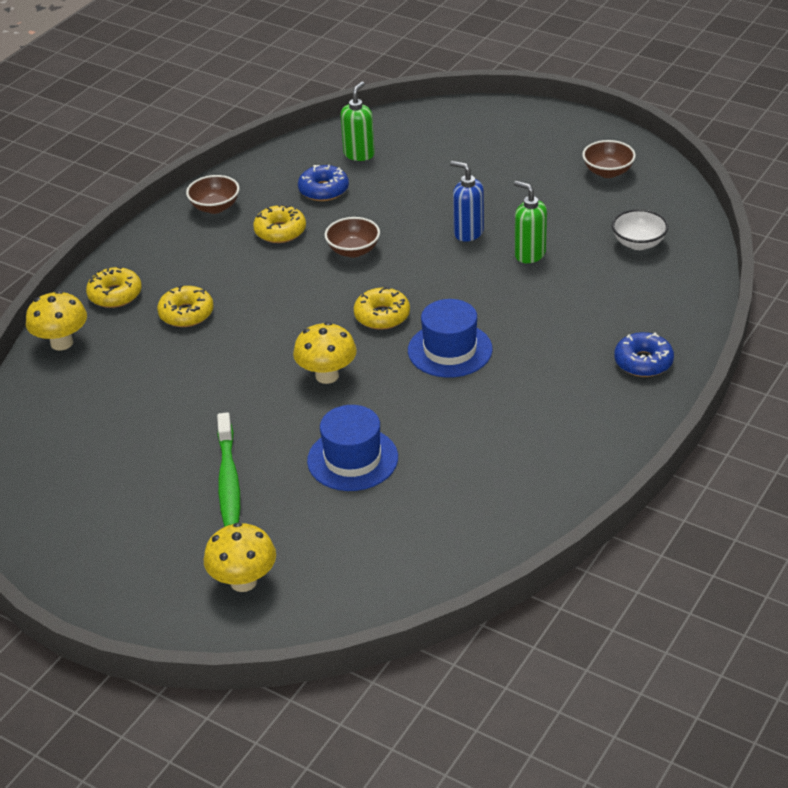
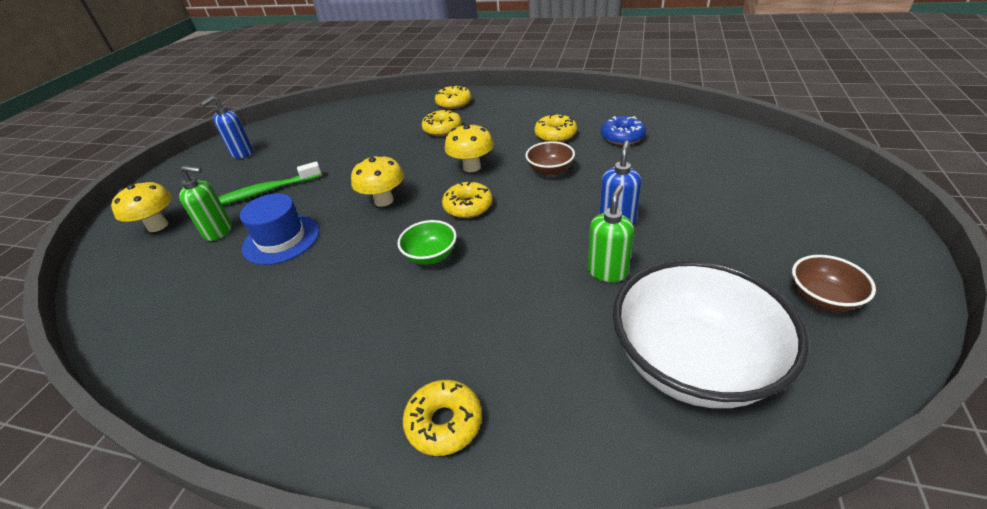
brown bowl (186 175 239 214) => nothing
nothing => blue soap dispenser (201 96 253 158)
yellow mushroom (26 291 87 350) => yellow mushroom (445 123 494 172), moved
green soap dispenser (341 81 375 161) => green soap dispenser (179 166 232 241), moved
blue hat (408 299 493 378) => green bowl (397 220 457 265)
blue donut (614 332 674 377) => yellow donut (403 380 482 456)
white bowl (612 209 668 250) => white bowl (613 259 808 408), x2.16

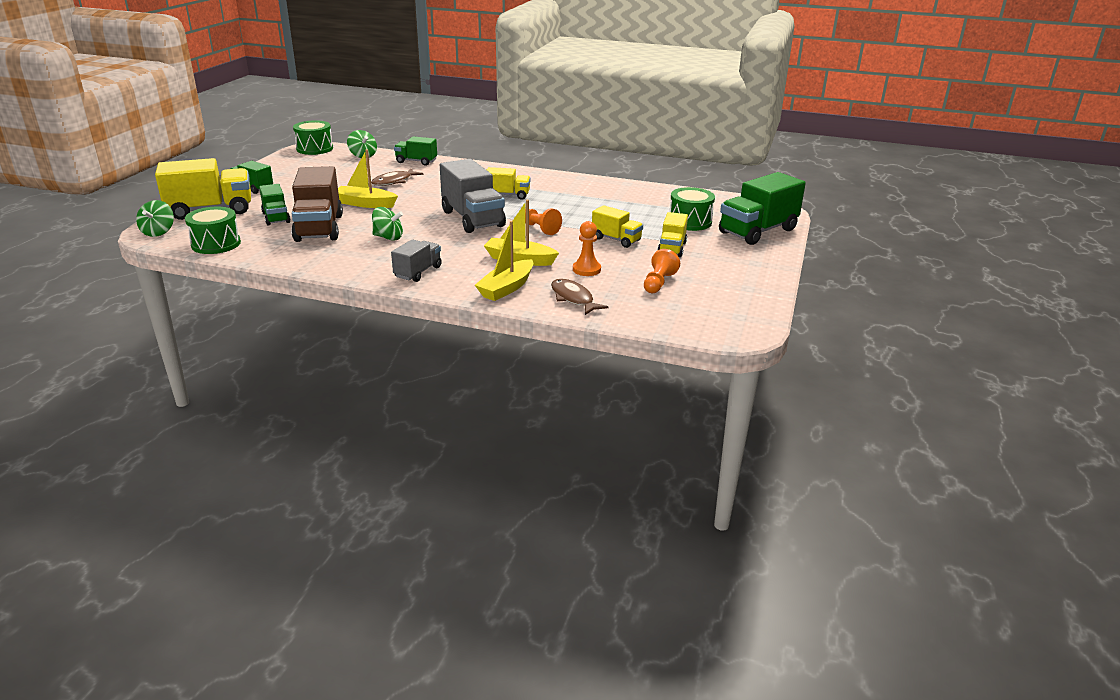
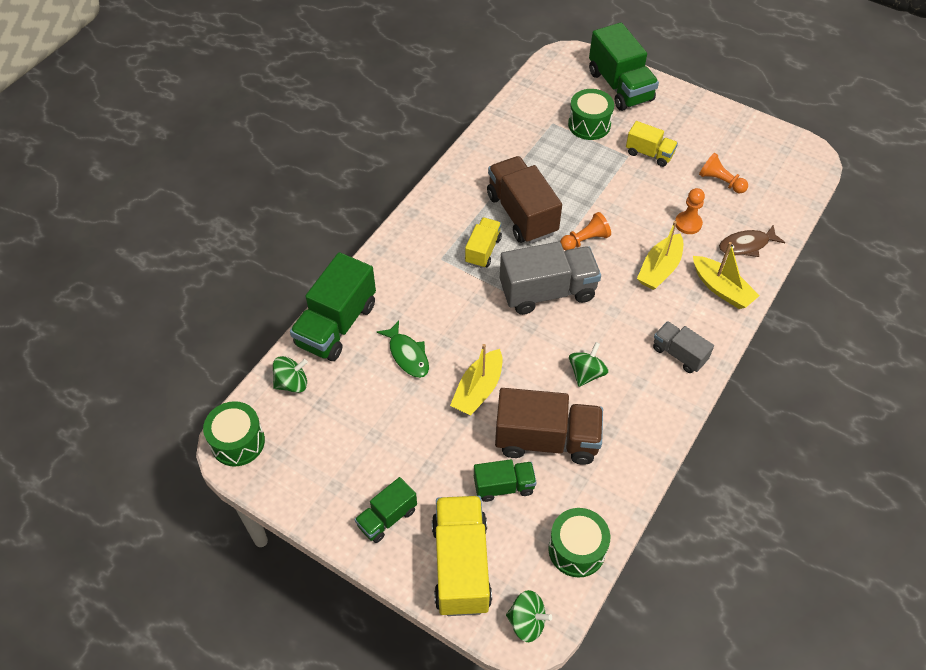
yellow truck (592 205 643 248) => nothing
nothing => brown truck (487 156 562 244)
brown fish (371 168 424 186) => green fish (376 321 429 378)
green truck (394 136 437 166) => green truck (290 252 376 361), x1.79

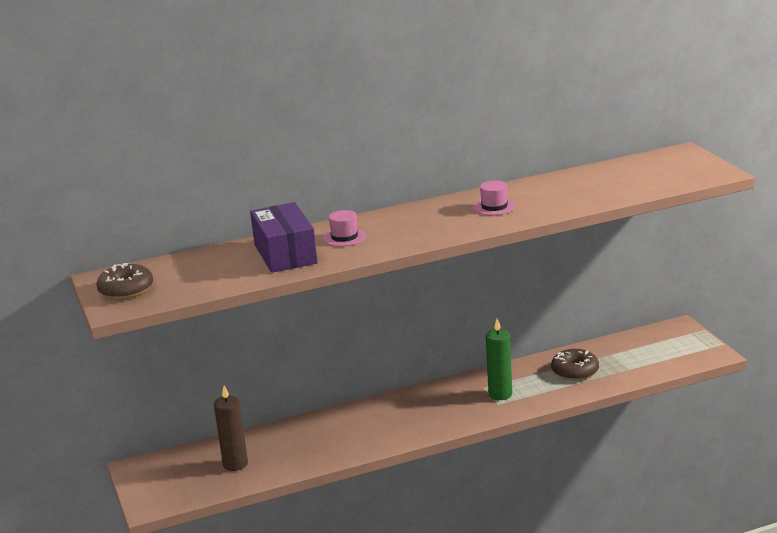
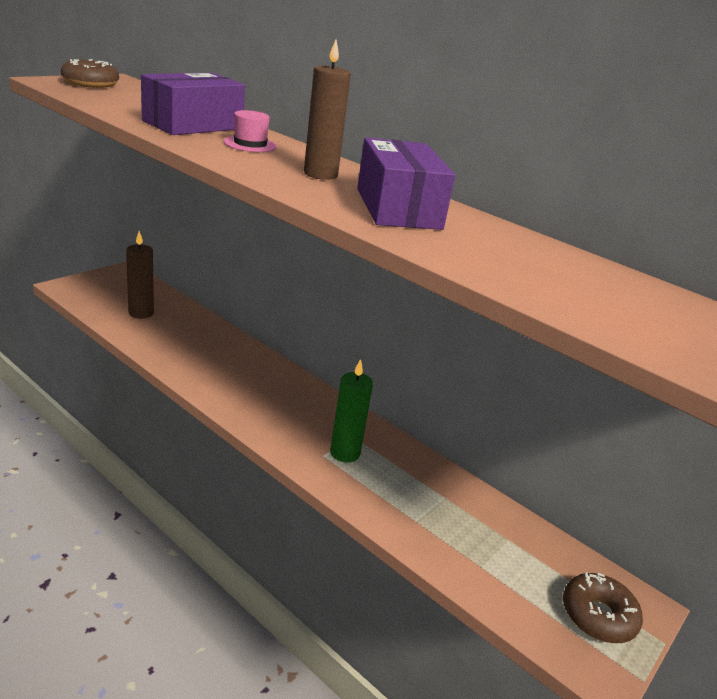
nothing => brown candle (304 40 351 180)
brown donut (551 349 599 381) => brown donut (563 572 643 643), moved
pink hat (473 181 516 215) => purple box (357 137 455 230)

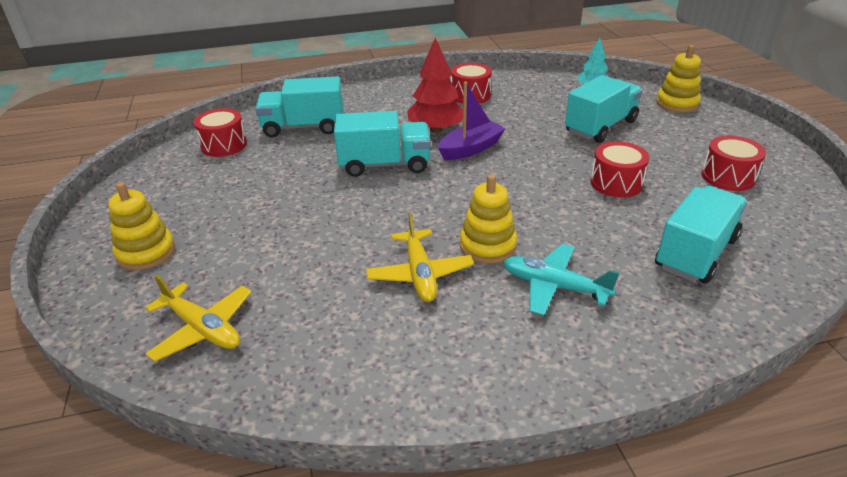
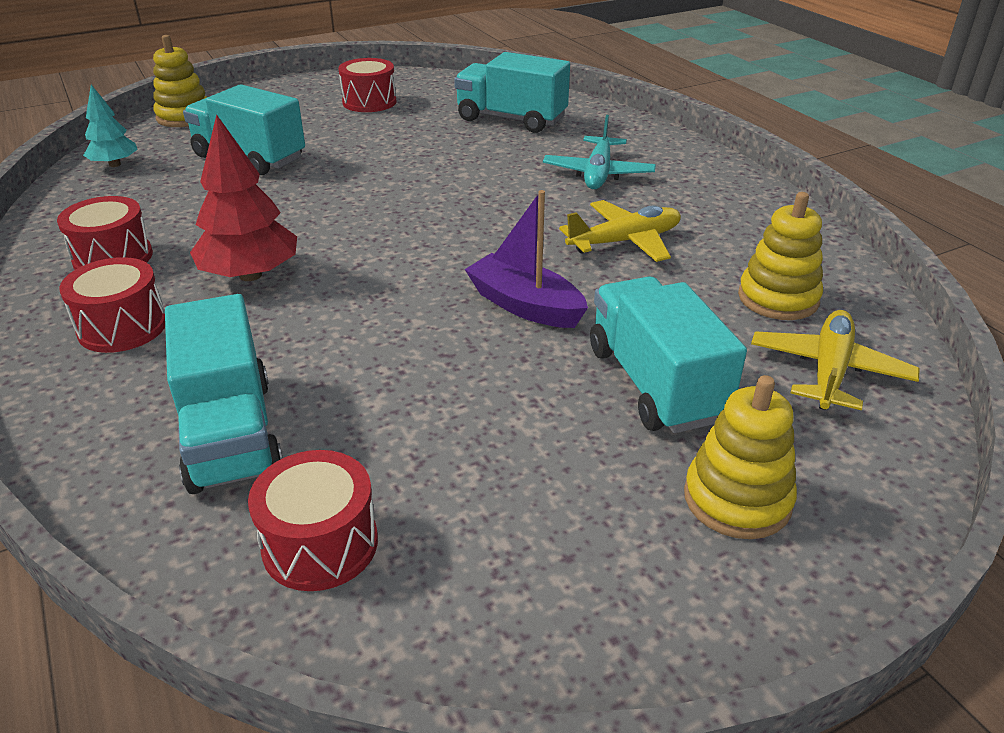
turquoise truck (334 111 431 177) => turquoise truck (590 276 747 433), moved
purple boat (438 81 506 160) => purple boat (465 190 588 328), moved
yellow stacking toy (460 174 517 263) => yellow stacking toy (738 192 823 320), moved
red drum (590 141 650 198) => red drum (59 257 165 353), moved

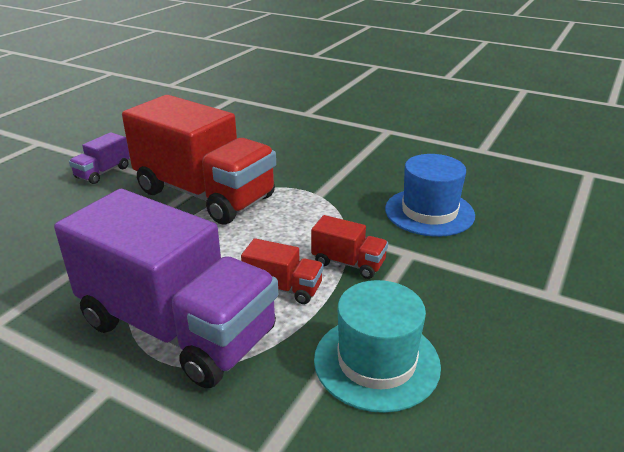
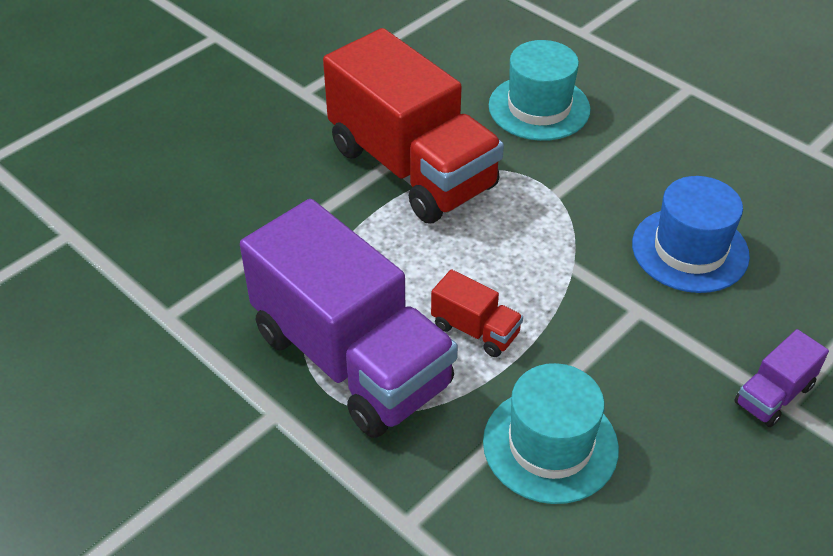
red truck (311 215 388 279) => nothing
nothing => turquoise hat (489 40 591 141)
purple truck (69 132 130 184) => purple truck (734 329 829 427), moved

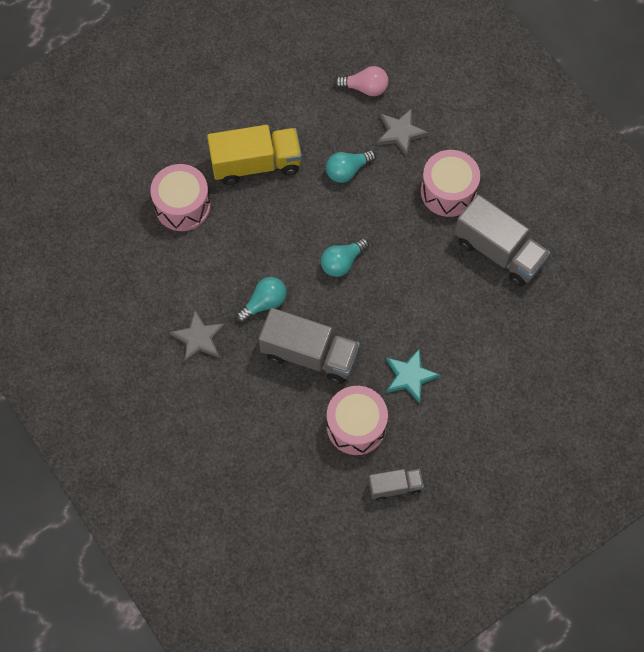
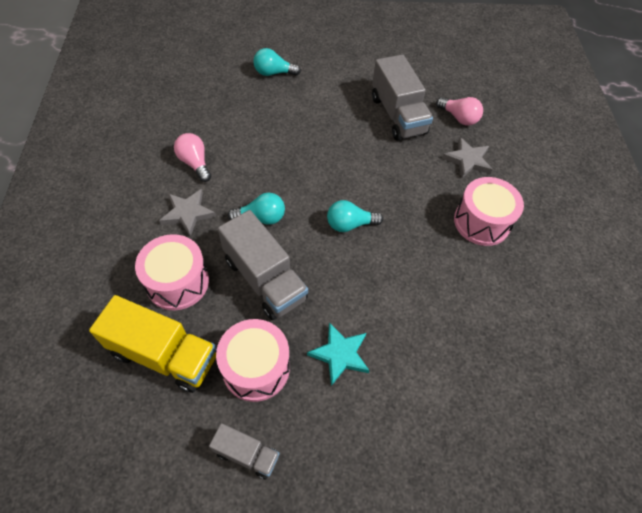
nothing => pink light bulb (174 133 211 182)
pink drum (150 164 211 231) => pink drum (135 234 209 310), moved
yellow truck (207 125 302 185) => yellow truck (89 295 217 393), moved
turquoise light bulb (326 150 376 183) => turquoise light bulb (253 48 301 76), moved
grey truck (455 195 550 286) => grey truck (372 54 433 141), moved

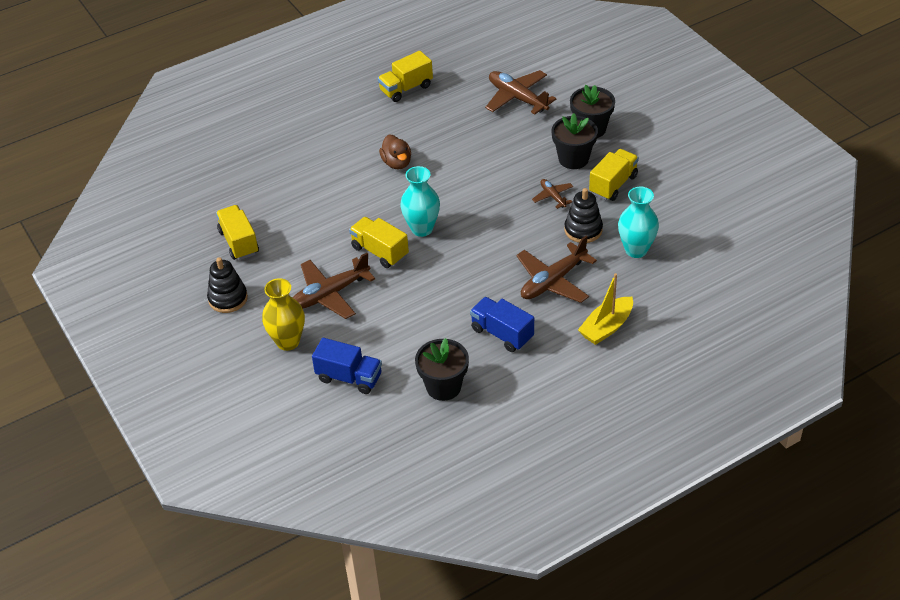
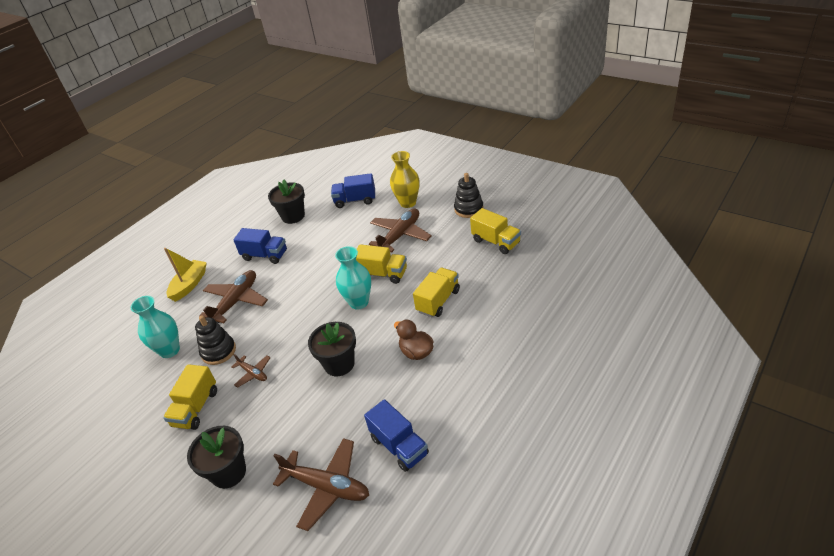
nothing => blue truck (364 399 429 472)
yellow truck (378 51 433 102) => yellow truck (413 268 460 317), moved
black flower pot (551 113 598 169) => black flower pot (308 322 356 376), moved

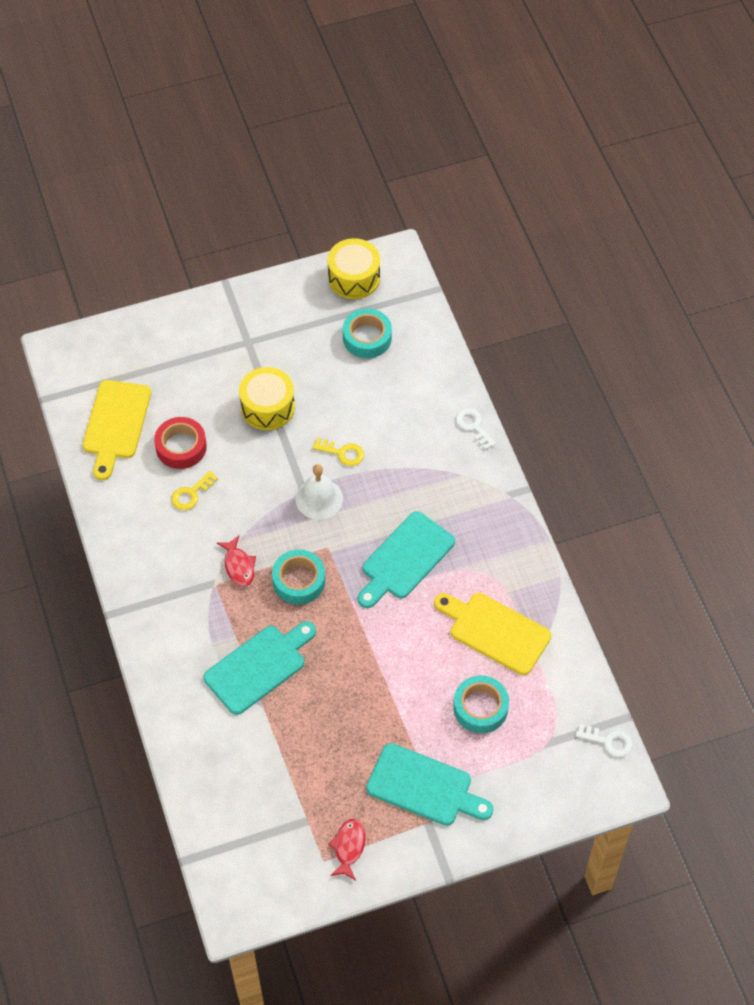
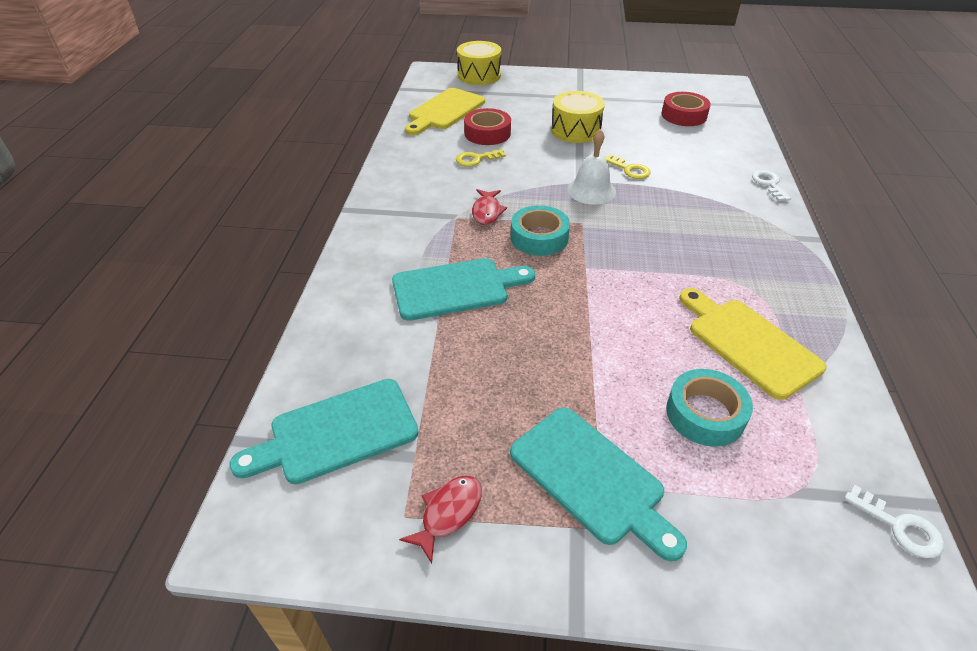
yellow drum (328 238 380 299) => yellow drum (457 41 501 85), moved
turquoise cutting board (357 511 455 608) => turquoise cutting board (229 379 419 484), moved
turquoise tape (343 309 392 358) => red tape (661 92 711 126)

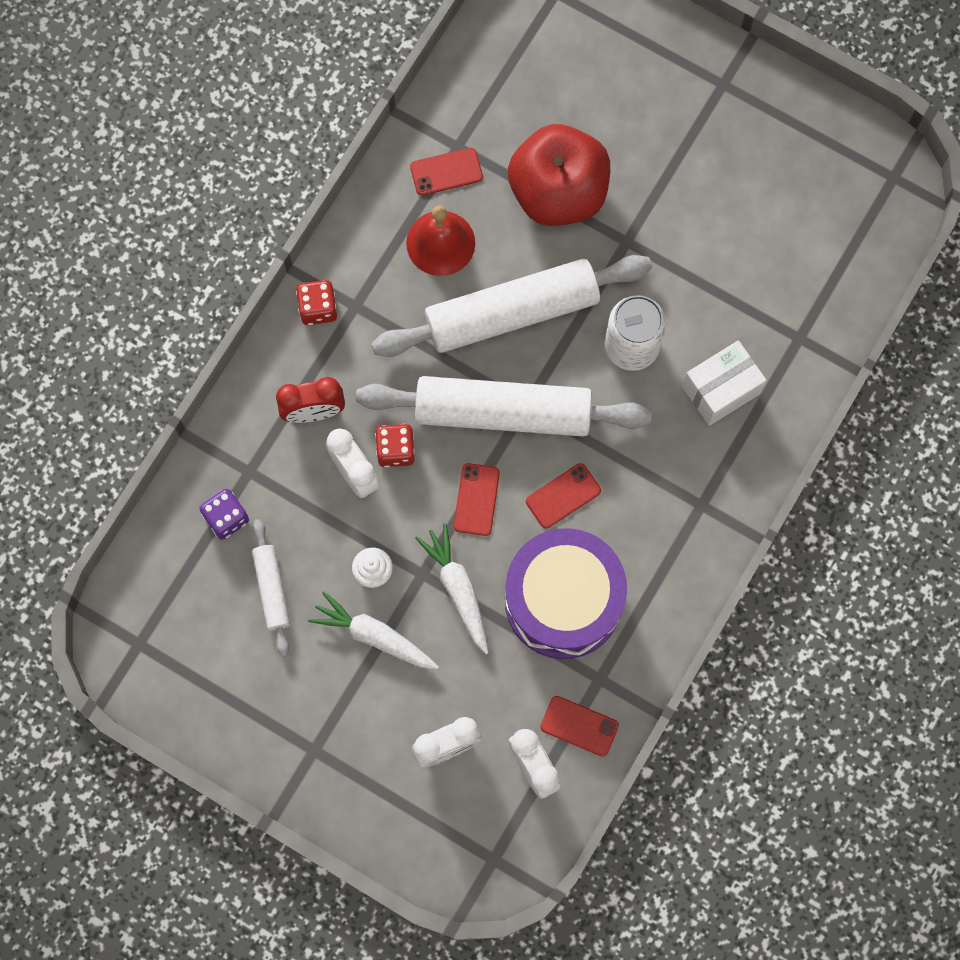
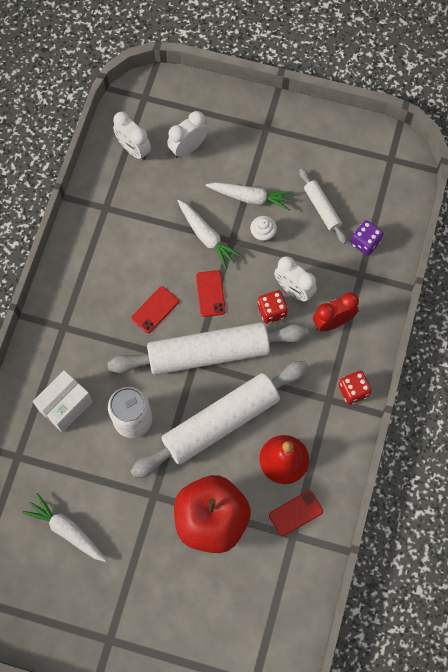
purple drum (505 528 627 659) => nothing
red phone (540 696 619 757) => nothing
nothing => white carrot (22 493 106 562)

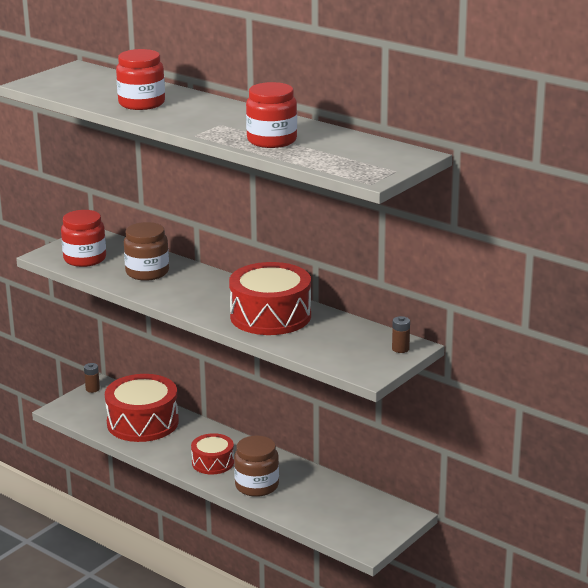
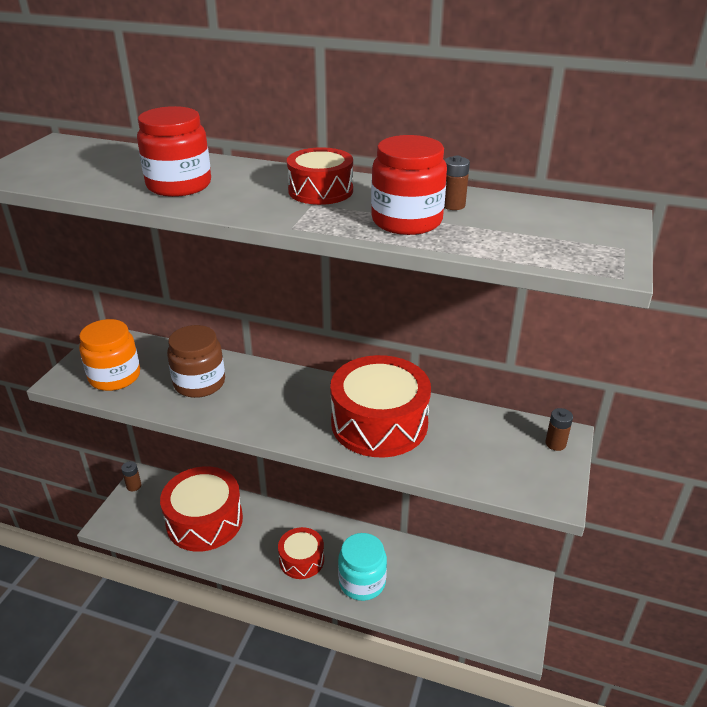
nothing => red drum (287 147 353 205)
nothing => brown battery (444 156 470 210)
red jar (61 210 106 267) => orange jar (79 319 140 391)
brown jar (234 436 279 497) => turquoise jar (338 533 387 601)

